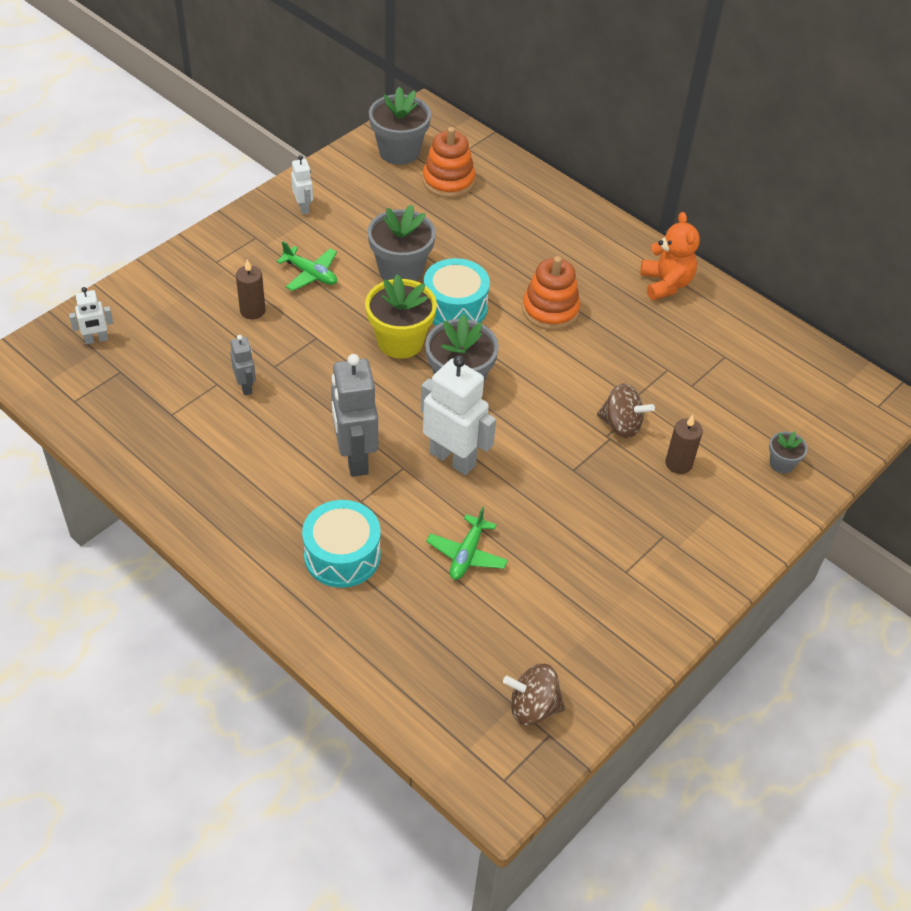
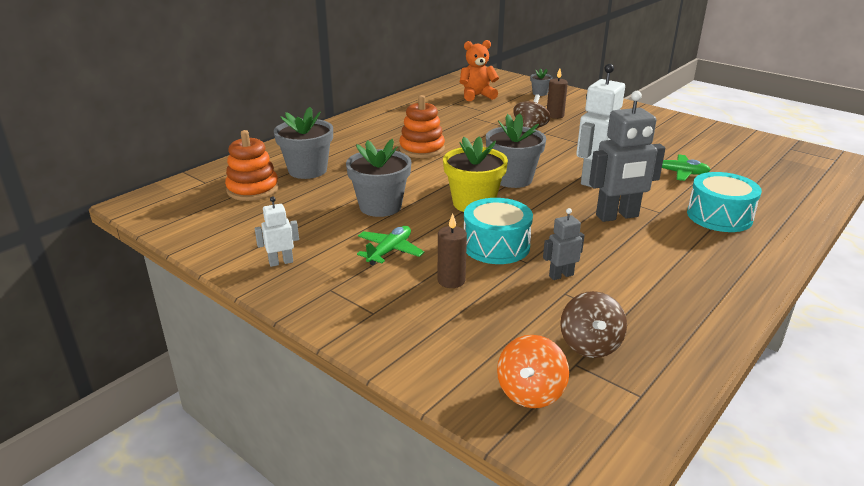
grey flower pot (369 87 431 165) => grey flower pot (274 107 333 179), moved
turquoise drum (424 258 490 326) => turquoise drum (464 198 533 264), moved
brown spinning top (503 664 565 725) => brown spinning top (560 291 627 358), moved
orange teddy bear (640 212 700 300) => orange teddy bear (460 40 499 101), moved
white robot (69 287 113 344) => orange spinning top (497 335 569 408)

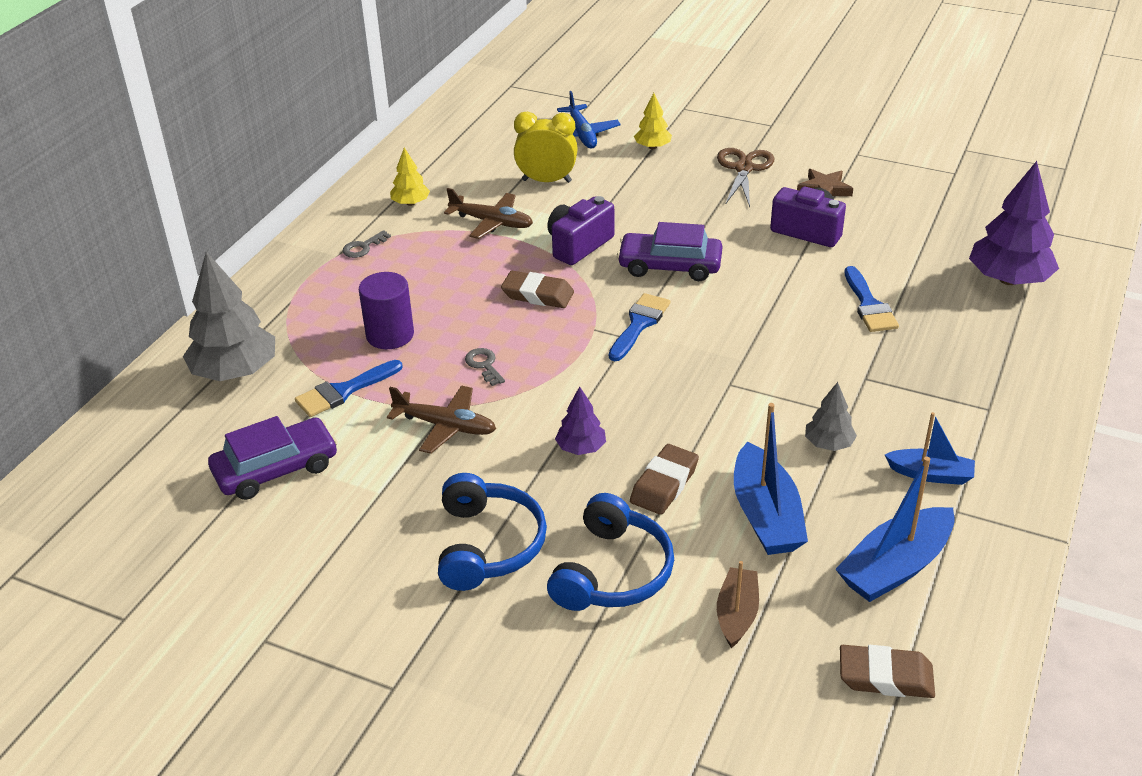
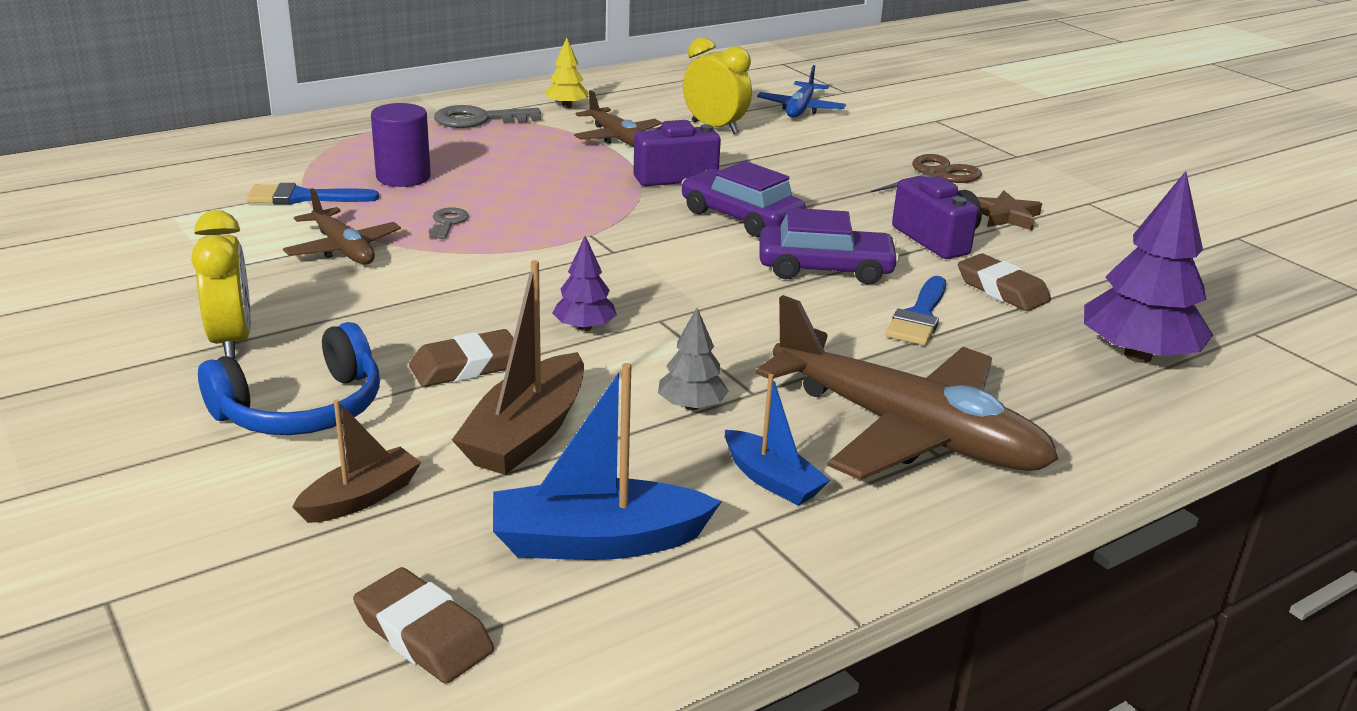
grey tree (183 252 275 381) => nothing
blue brush (609 293 670 361) => nothing
yellow tree (634 93 672 149) => nothing
nothing => brown plane (756 295 1058 480)
purple car (208 416 338 500) => purple car (759 208 900 285), moved
brown eraser (501 271 574 308) => brown eraser (958 253 1051 311), moved
purple tree (555 386 606 455) => purple tree (552 236 617 331), moved
blue headphones (438 473 547 591) => yellow clock (191 210 251 359)
blue boat (734 403 808 555) => brown boat (452 260 584 475)
grey key (342 230 391 258) => grey key (434 105 541 128), x1.82

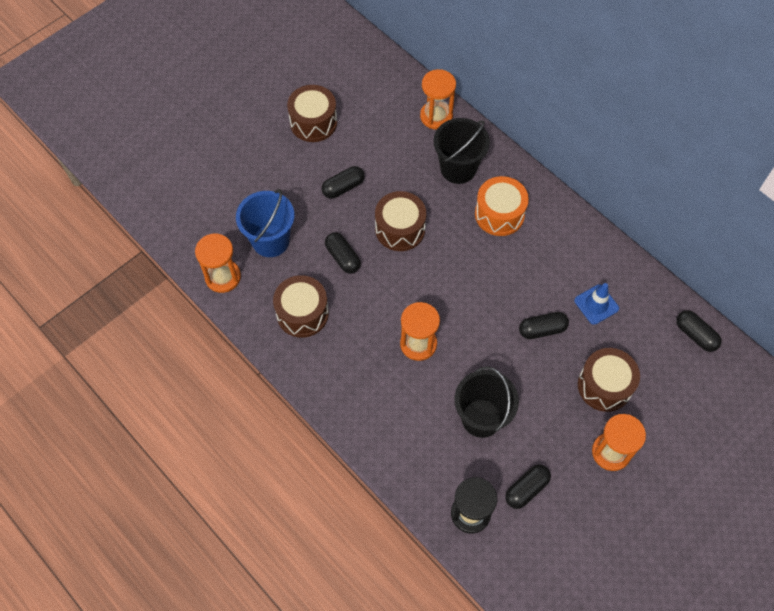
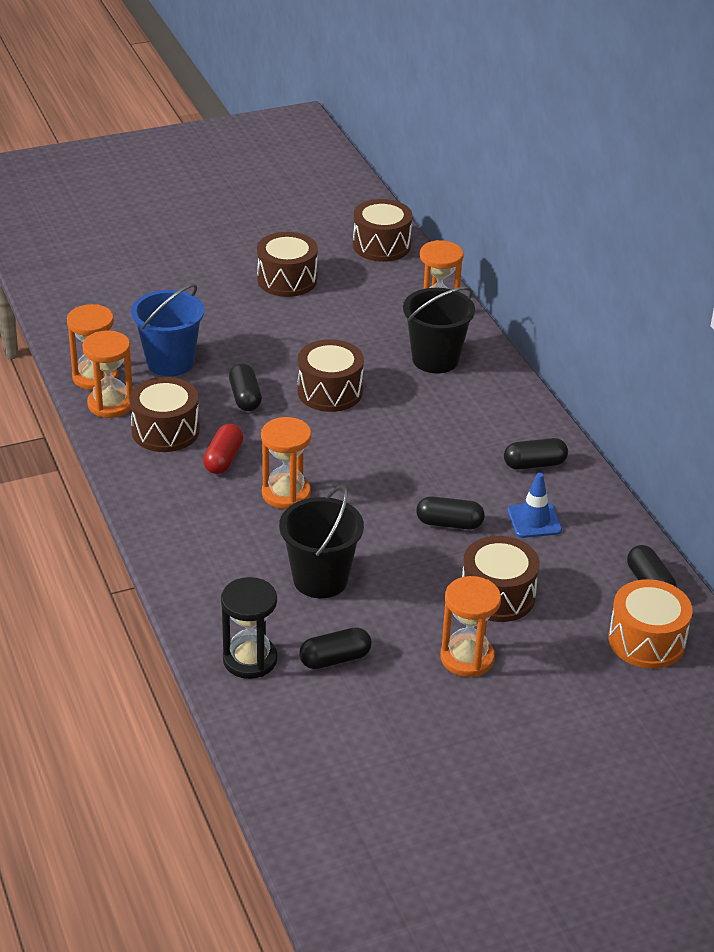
nothing => orange hourglass (82 330 133 418)
nothing => red capsule (203 424 243 474)
nothing => brown drum (353 199 413 262)
black capsule (322 166 365 199) => black capsule (504 438 568 470), moved
orange drum (475 176 529 236) => orange drum (608 579 693 669), moved

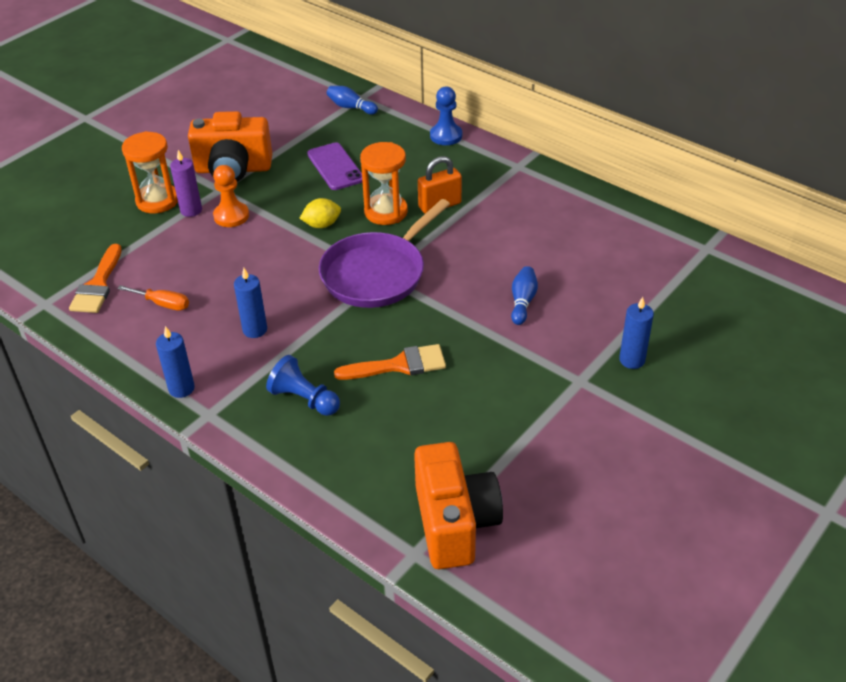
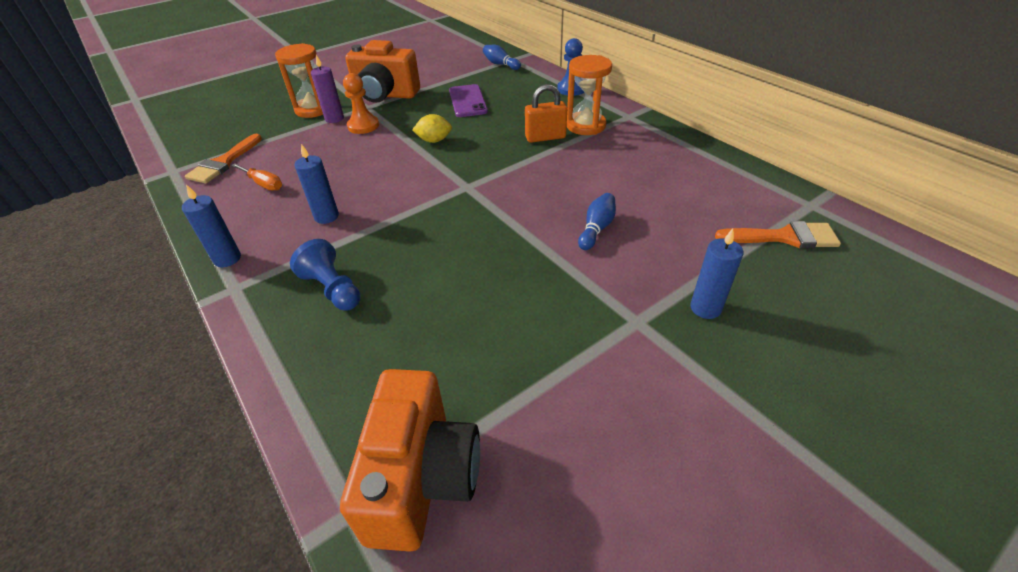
purple pan (319 199 450 308) => nothing
orange brush (334 344 446 380) => orange brush (715 221 841 248), moved
orange hourglass (360 142 408 225) => orange hourglass (567 55 612 135), moved

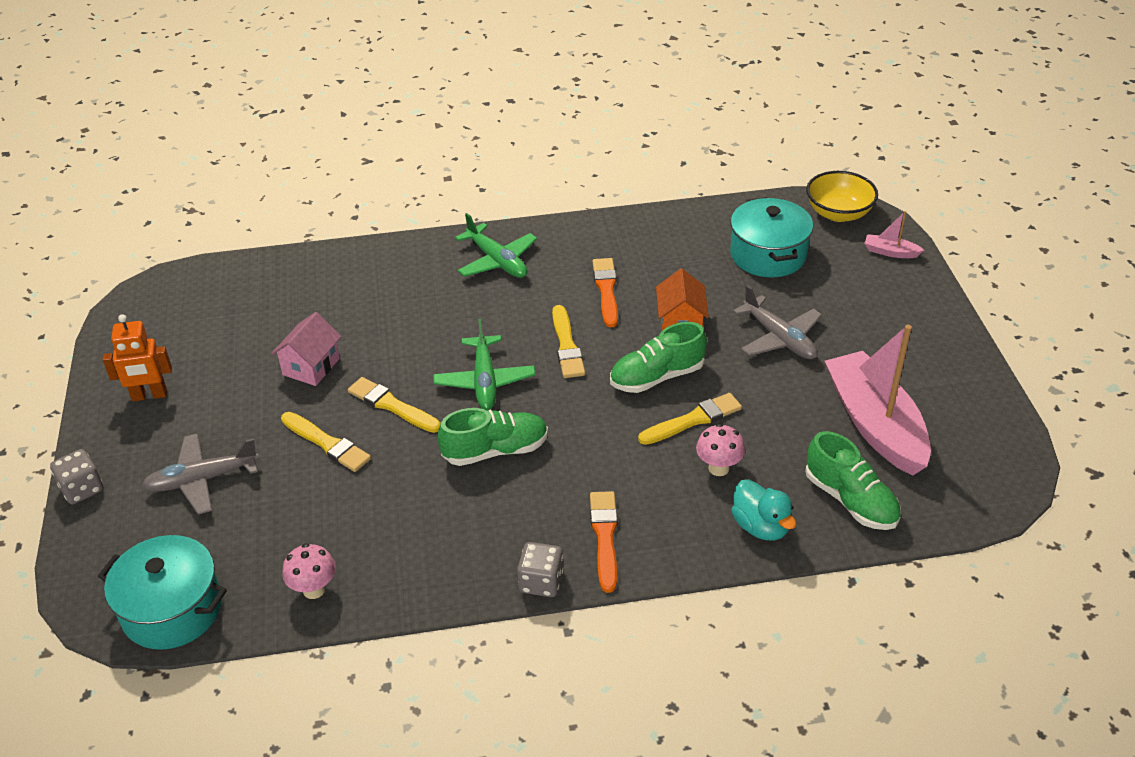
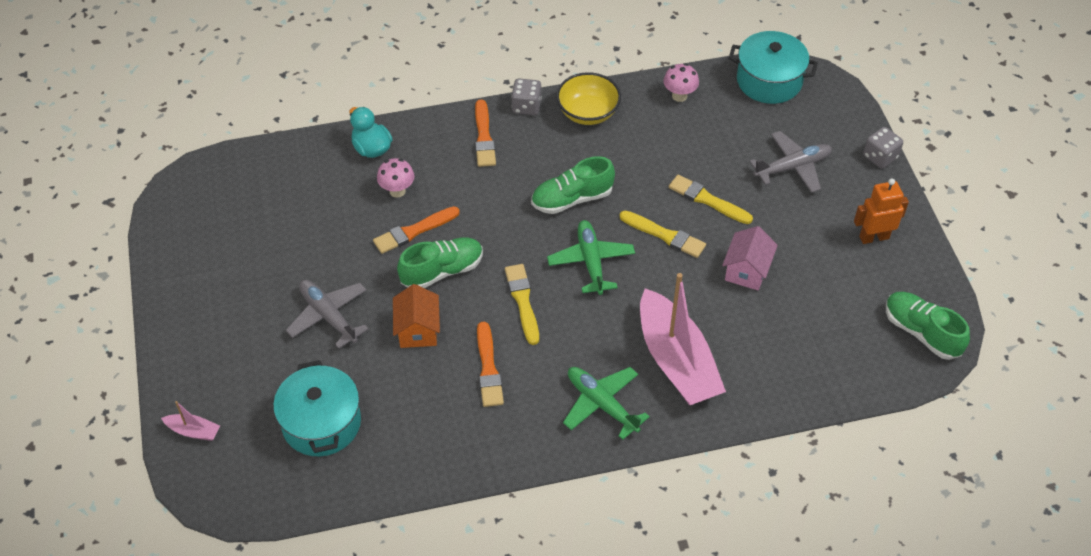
green shoe (805 431 901 530) => green shoe (886 292 970 360), moved
yellow bowl (806 171 878 222) => yellow bowl (556 72 621 125), moved
pink boat (825 325 931 476) => pink boat (640 273 726 405), moved
yellow brush (638 393 742 445) => orange brush (373 206 460 254)

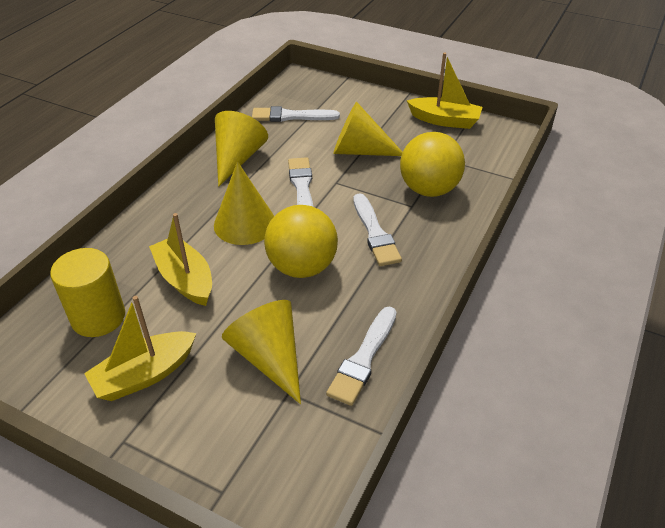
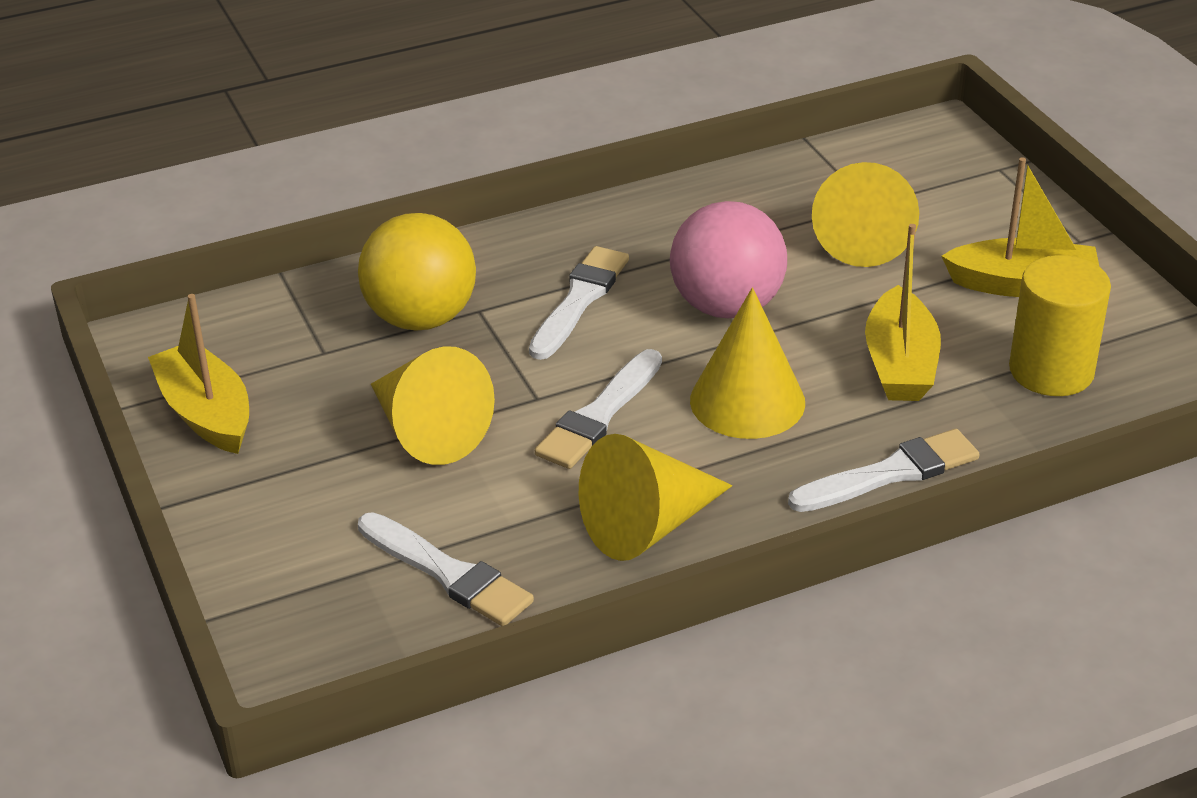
white brush (326 306 397 406) => white brush (788 429 980 512), moved
yellow ball (264 205 338 278) => pink ball (670 201 787 318)

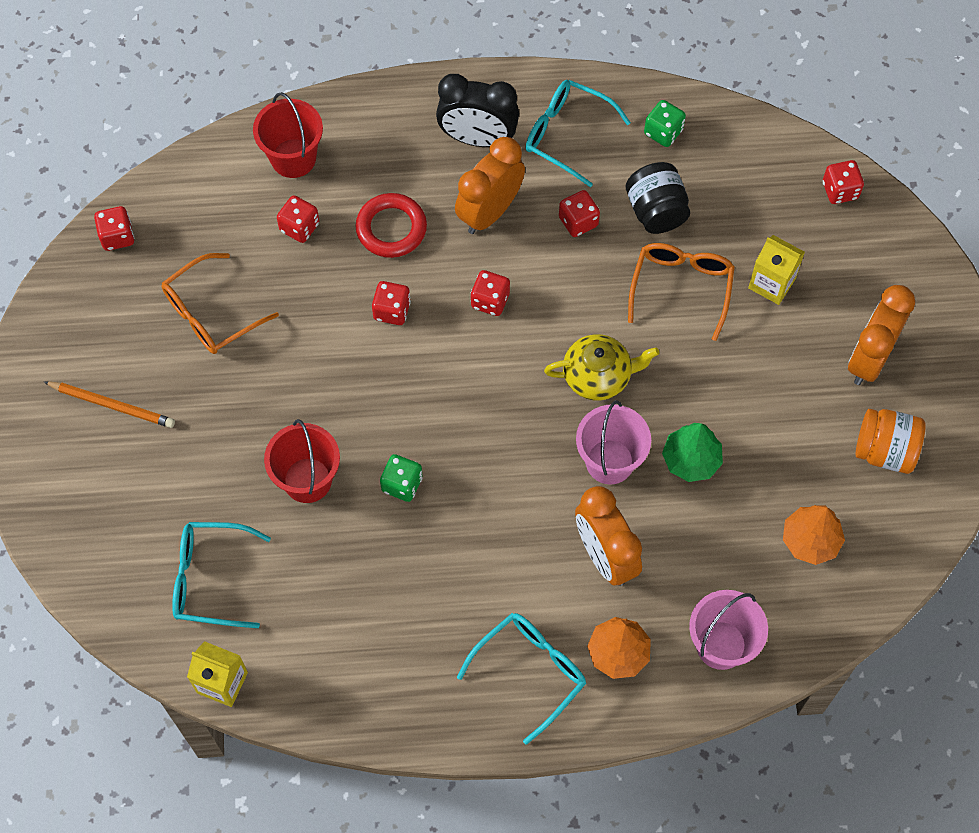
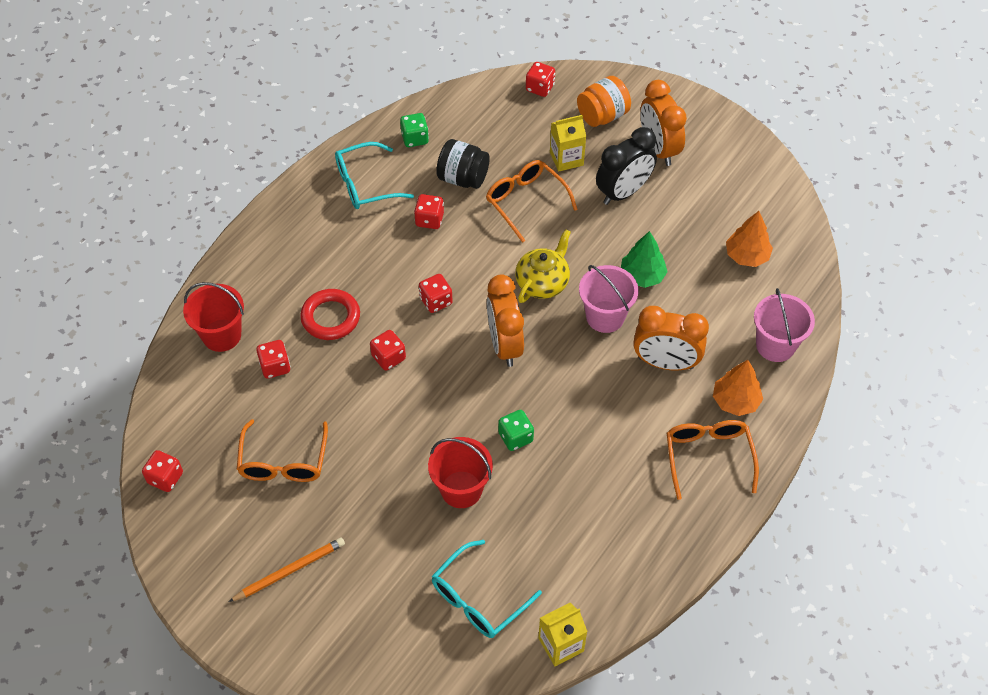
black clock (436 74 519 147) => black clock (596 127 657 205), moved
orange clock (455 137 525 234) => orange clock (487 274 524 367), moved
orange jar (856 409 926 474) => orange jar (577 76 631 127), moved
turquoise glasses (457 613 586 745) => orange glasses (667 420 759 500)

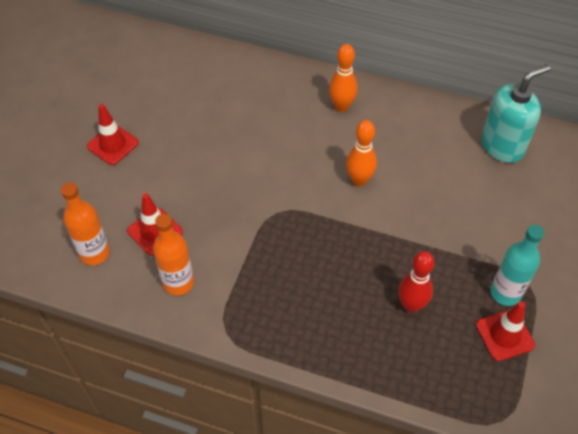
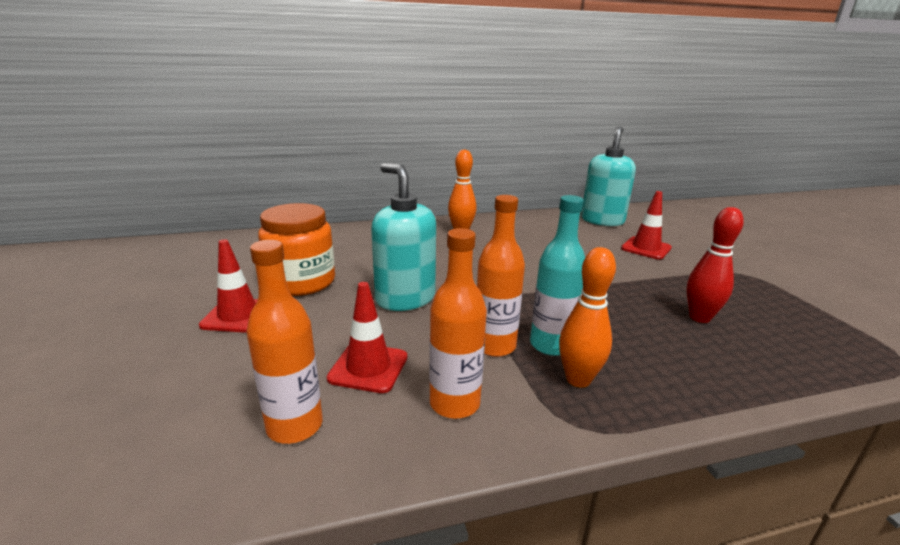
nothing => orange jar (258 203 335 296)
nothing => turquoise soap dispenser (371 163 436 311)
nothing => orange bottle (477 195 525 357)
orange bowling pin (346 120 377 187) => orange bowling pin (559 247 616 388), moved
red traffic cone (476 301 535 361) => red traffic cone (621 191 672 259), moved
turquoise bottle (490 225 544 306) => turquoise bottle (530 195 585 356), moved

